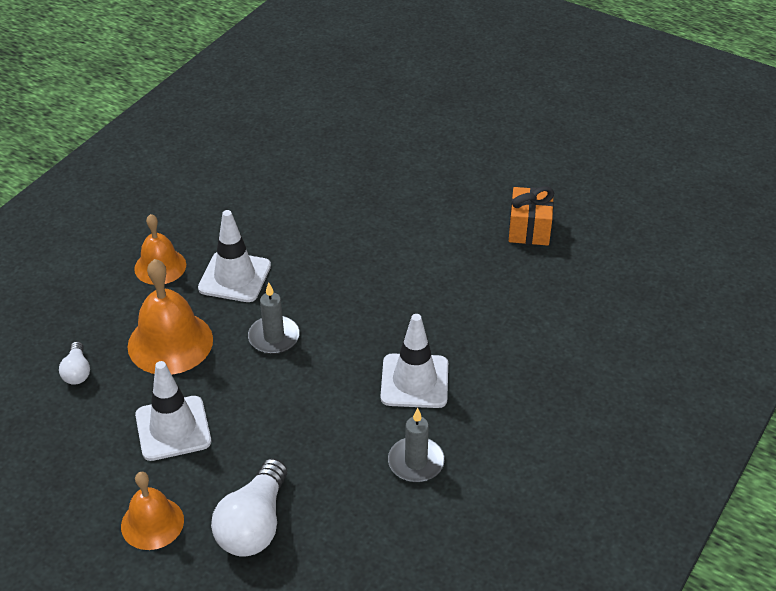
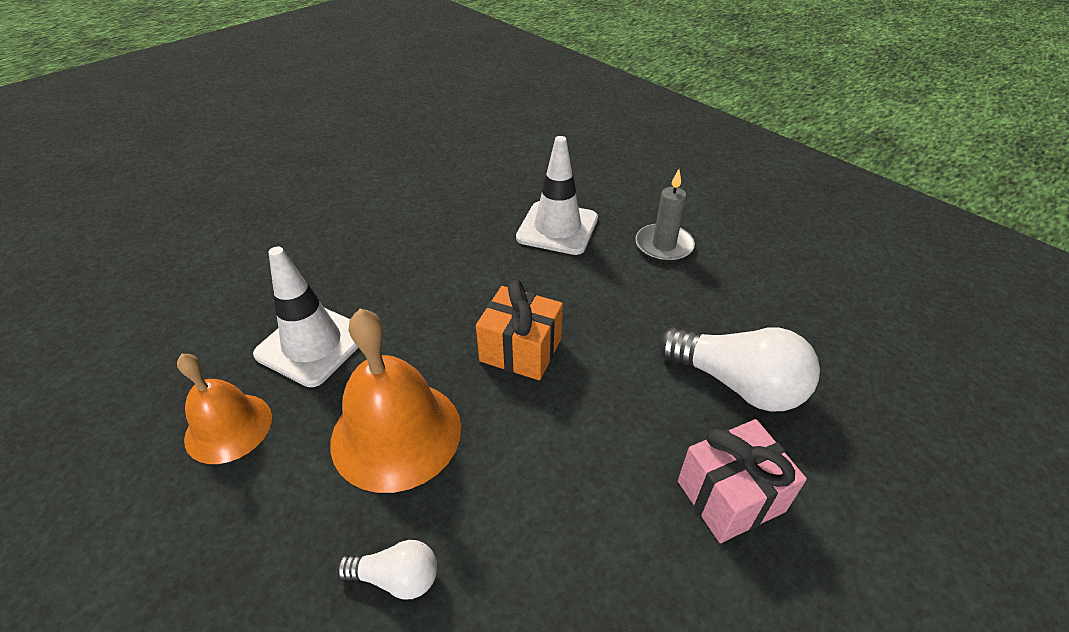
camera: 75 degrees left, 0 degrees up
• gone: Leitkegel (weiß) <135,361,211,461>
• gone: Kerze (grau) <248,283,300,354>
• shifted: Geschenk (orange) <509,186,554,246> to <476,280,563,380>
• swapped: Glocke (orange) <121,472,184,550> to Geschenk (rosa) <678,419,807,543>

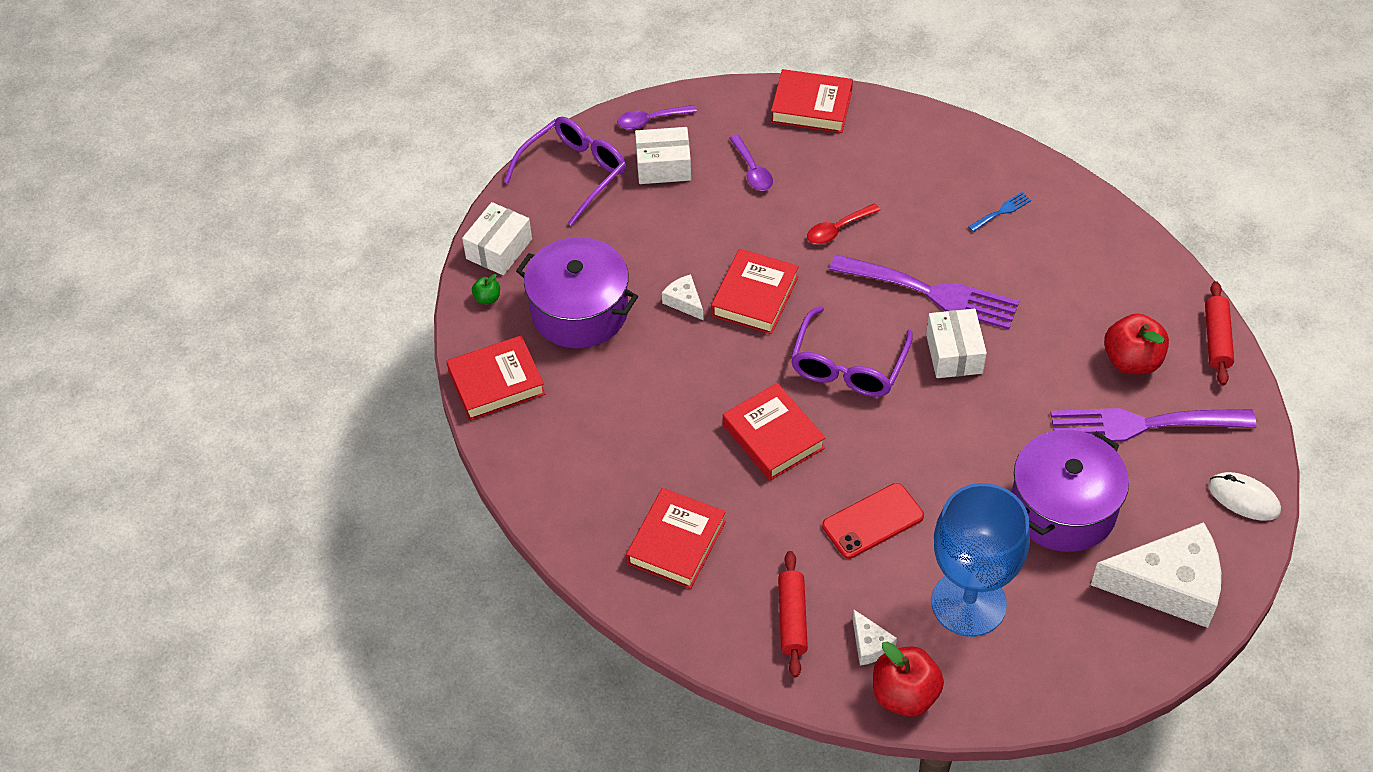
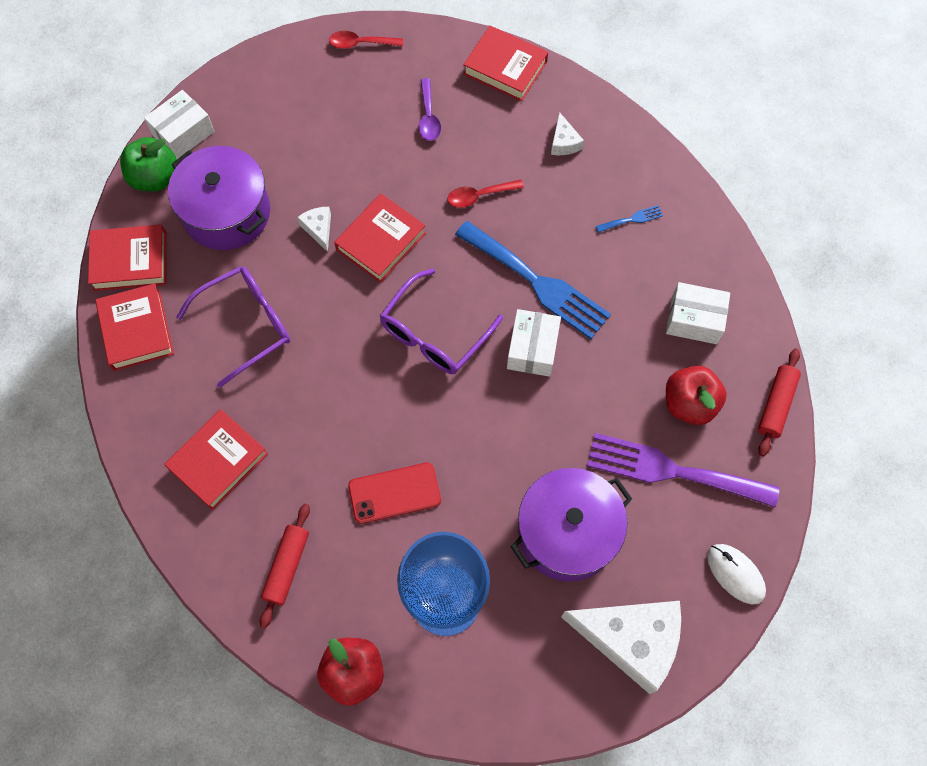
camera: 15 degrees right, 15 degrees up
• shifted: Brille (lila) <504,117,626,226> to <176,266,290,388>
• shifted: Schachtel (weiß) <635,127,691,184> to <666,282,730,344>
• shifted: Buch (rot) <723,383,825,481> to <95,283,174,371>
• shifted: Käse (weiß) <852,609,897,665> to <551,112,584,155>
• repainted: Löffel (lila) <617,105,697,129> to Löffel (rot) <329,31,403,49>
• repainted: Gabel (lila) <829,254,1019,330> to Gabel (blau) <455,221,611,339>
• scaled: Apfel (grün) <472,274,500,304> = <120,137,177,191> x2.12

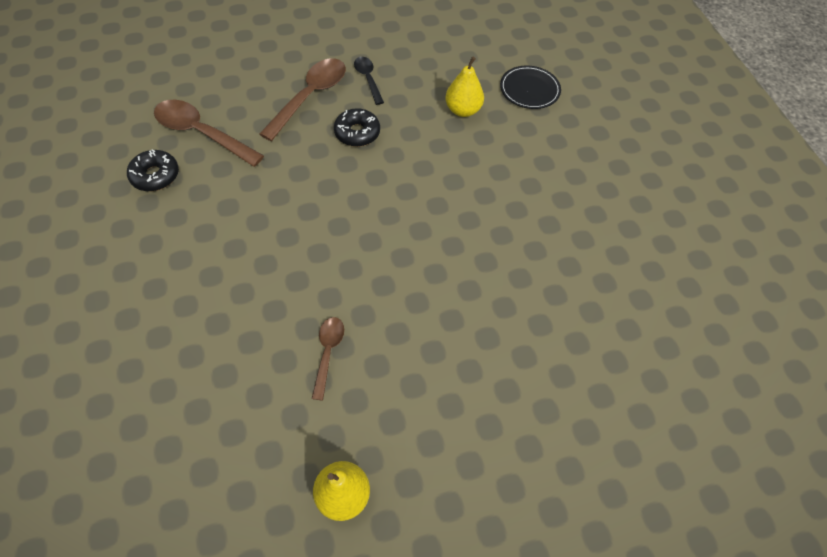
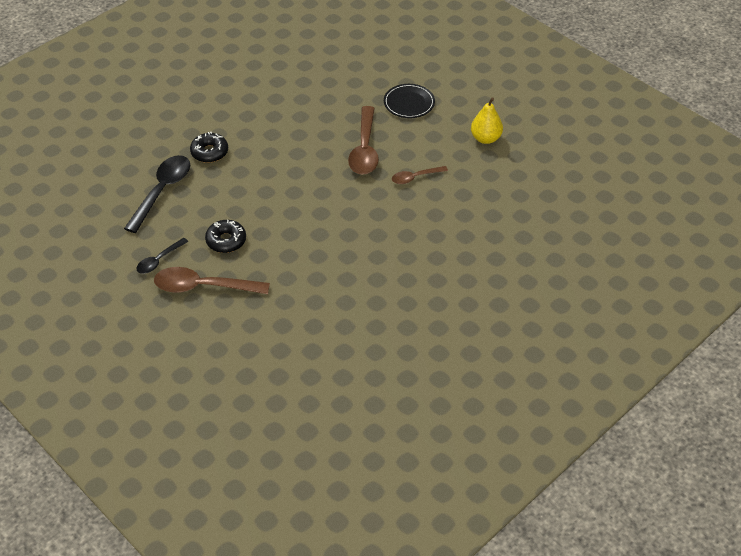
camera: 115 degrees left, 10 degrees down
• shifted: Donut (schwarz) <127,149,179,191> to <190,132,228,163>
• shifted: Löffel (braun) <154,100,264,167> to <348,106,379,175>
• shifted: Teller (schwarz) <500,65,561,109> to <384,84,435,118>
• swapped: Birne (gelb) <445,57,484,117> to Löffel (schwarz) <124,155,190,233>

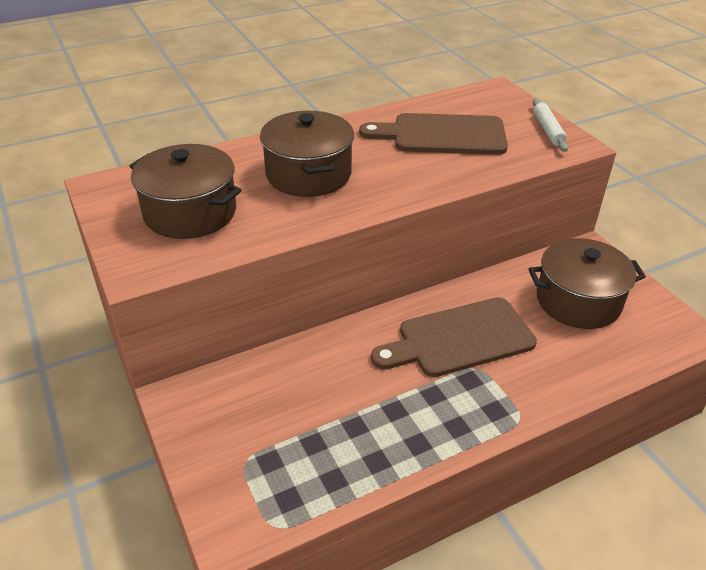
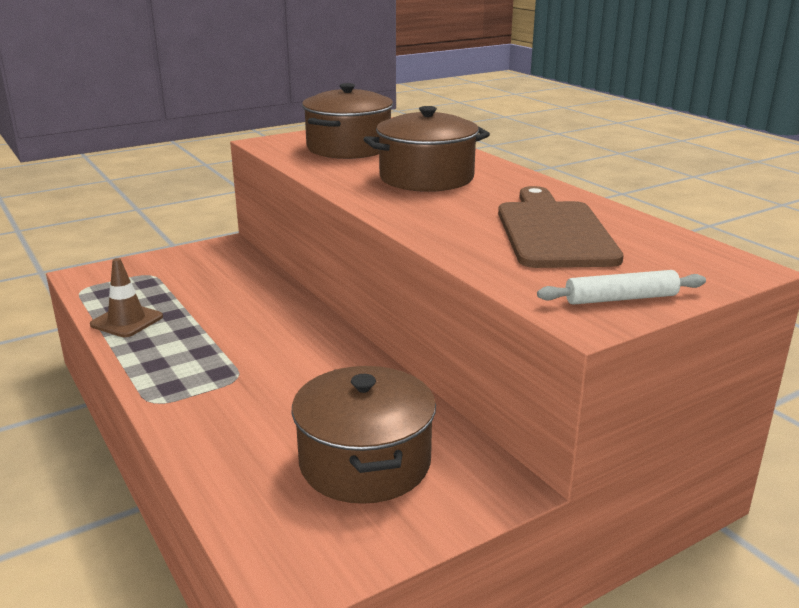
camera: 85 degrees right, 15 degrees down
• gone: Schneidebrett (braun) <371,297,537,377>
• new: Leitkegel (braun) <90,258,163,337>

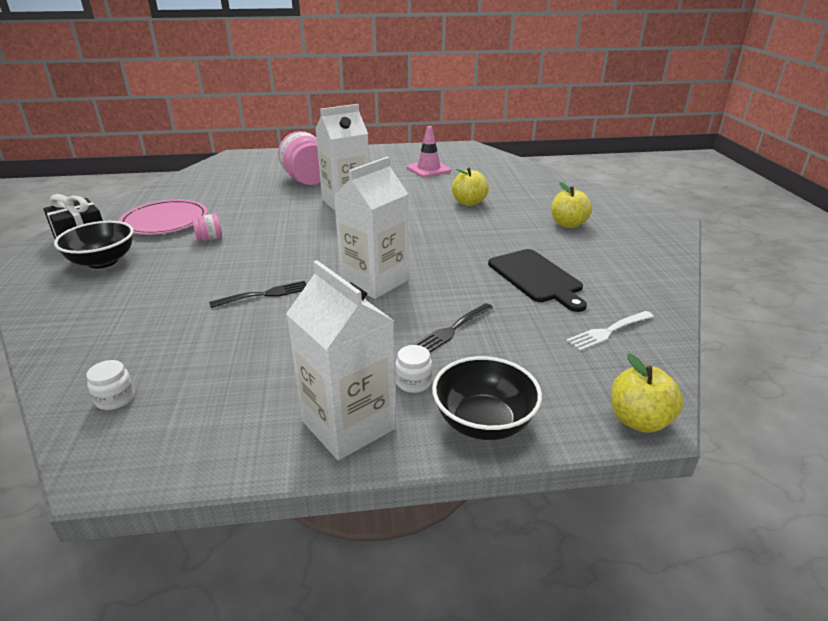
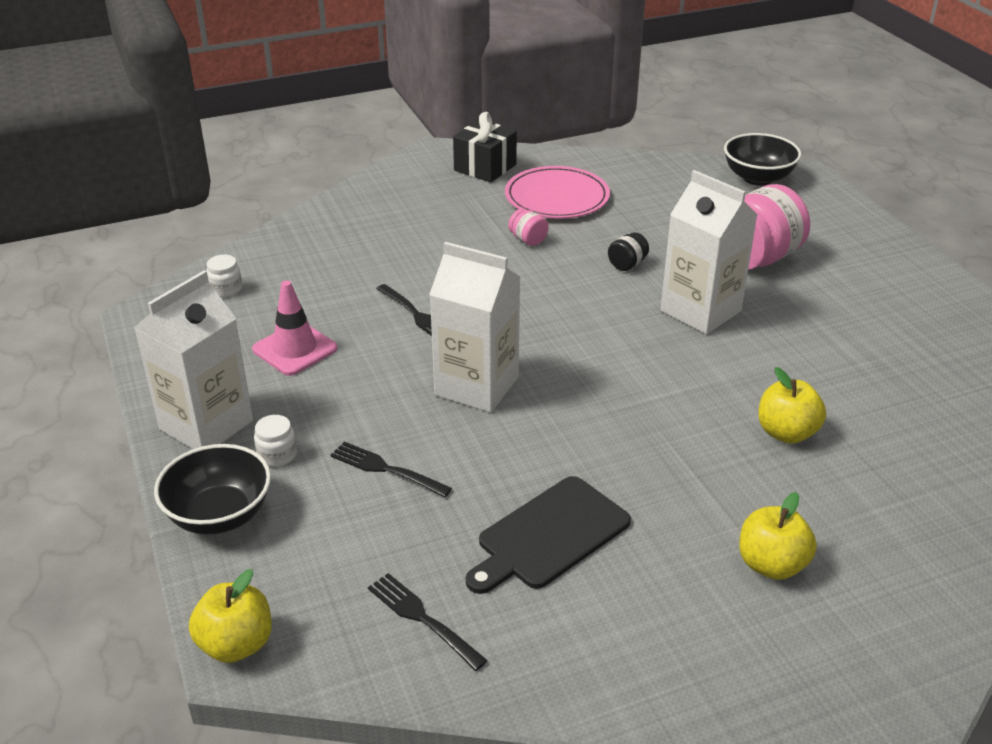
camera: 75 degrees right, 5 degrees up
• new: Einmachglas (schwarz) <608,232,649,271>
• shifted: Schüssel (schwarz) <54,221,134,269> to <724,133,801,186>
• shifted: Leitkegel (rosa) <407,126,451,177> to <252,281,338,376>
• repainted: Gabel (weiß) <566,311,654,351> to Gabel (schwarz) <368,573,488,671>

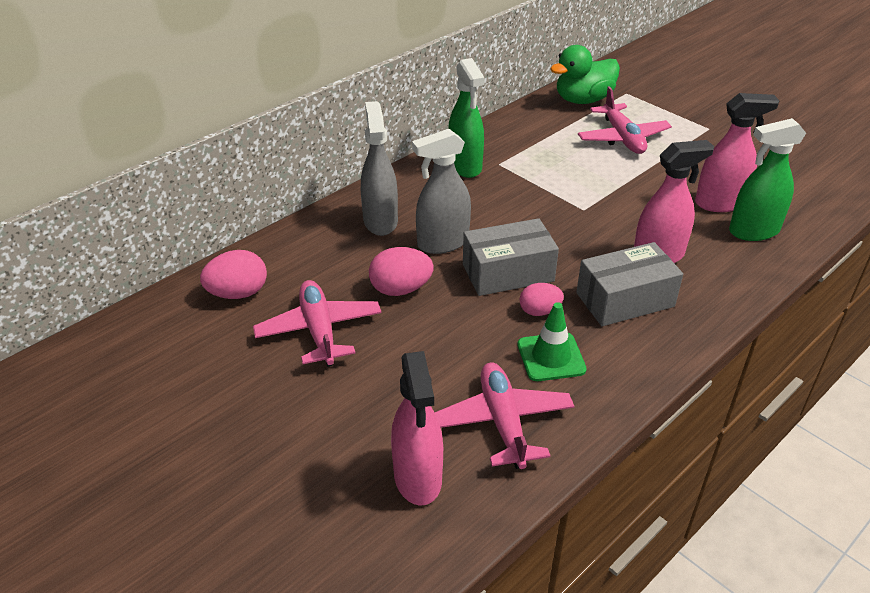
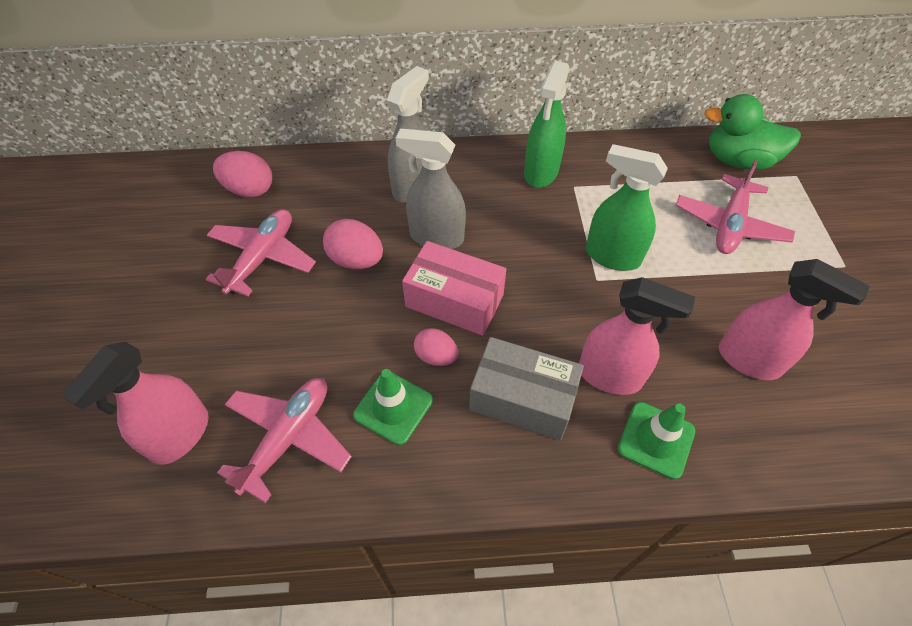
camera: 40 degrees right, 15 degrees up
• new: Leitkegel (grün) <618,402,695,480>
• shifted: Sprühflasche (grün) <729,118,806,241> to <586,144,668,271>
• repainted: Schachtel (grau) <463,218,559,296> to Schachtel (rosa) <402,241,506,336>

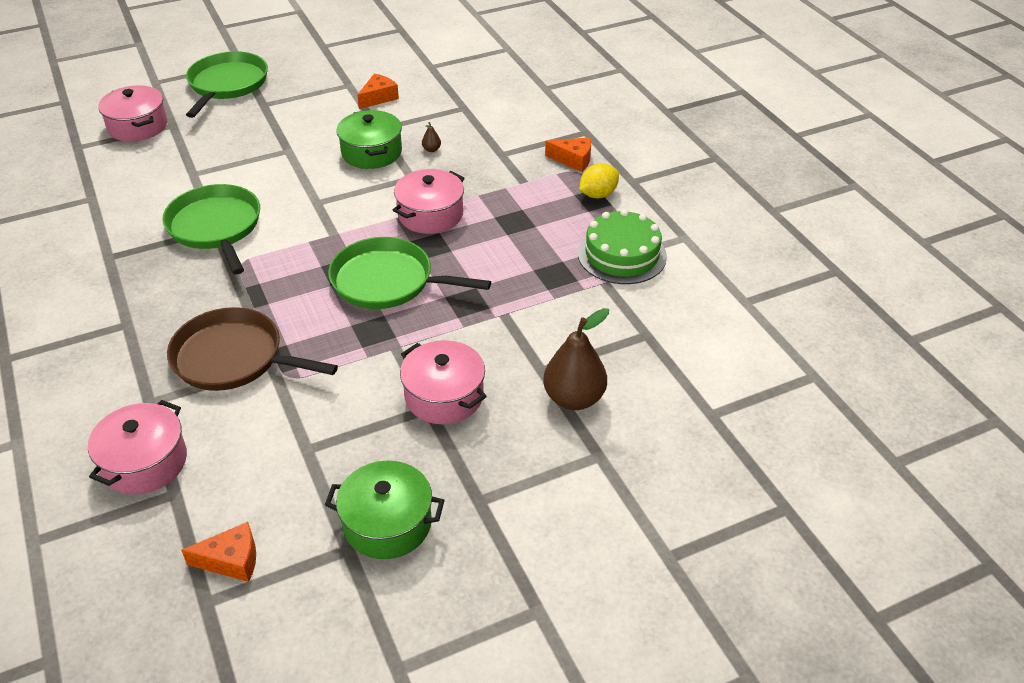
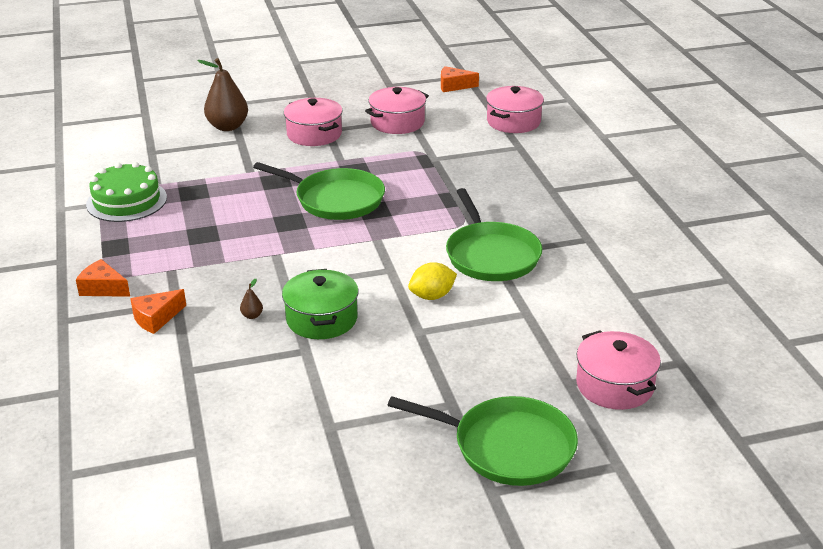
camera: 170 degrees left, 10 degrees down
• gone: Pfanne (braun) <167,307,338,391>
• gone: Kochtopf (grün) <325,461,445,559>
• shifted: Käse (orange) <358,74,399,109> to <130,289,186,334>
• shifted: Kochtopf (rosa) <393,169,465,234> to <365,87,429,134>
• shifted: Zitrone (gelb) <579,163,619,198> to <408,262,457,300>
• rotated: Pfanne (grün) <186,51,268,118> = <388,396,578,486> 90 degrees counterclockwise

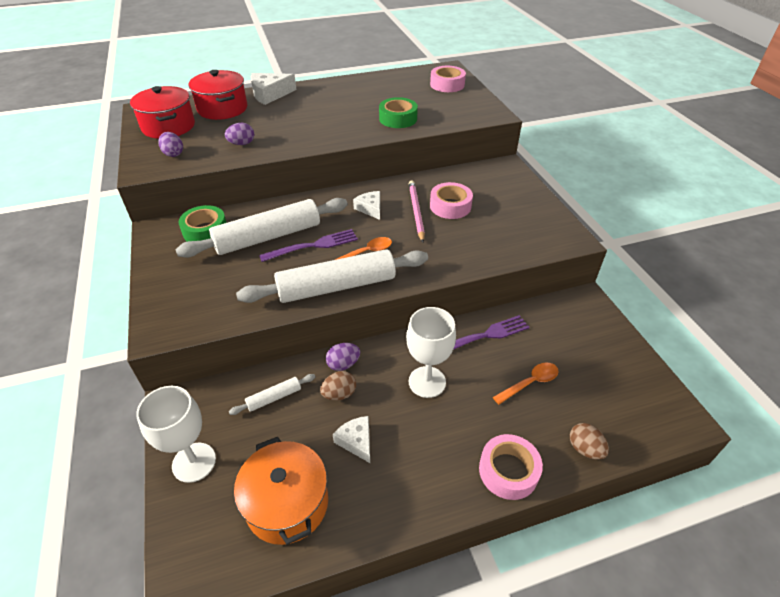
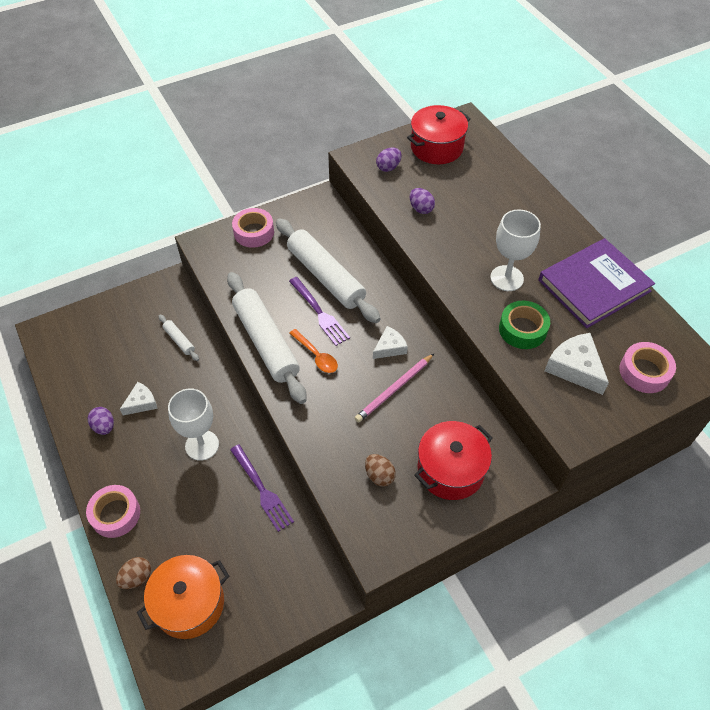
camera: 80 degrees right, 10 degrees up
• gone: Klebeband (grün) <179,205,226,242>
• gone: Löffel (orange) <493,362,559,405>
• new: Buch (lila) <538,238,655,328>
• shifted: Kelch (weiß) <136,386,216,483> to <490,209,541,291>
• shifted: Kochtopf (rot) <189,70,247,120> to <414,421,493,500>
• shifted: Kochtopf (orange) <234,437,328,545> to <137,555,229,639>
• shifted: Käse (weiß) <251,73,297,105> to <545,333,609,395>
• shifted: Ei (braun) <320,371,356,400> to <365,454,396,486>
• shifted: Ei (lila) <326,343,360,371> to <88,407,114,435>
• shifted: Klebeband (rosa) <430,182,473,219> to <232,208,274,248>
• rotated: Bleistift (rosa) <409,180,425,242> = <355,354,434,423> 150 degrees clockwise

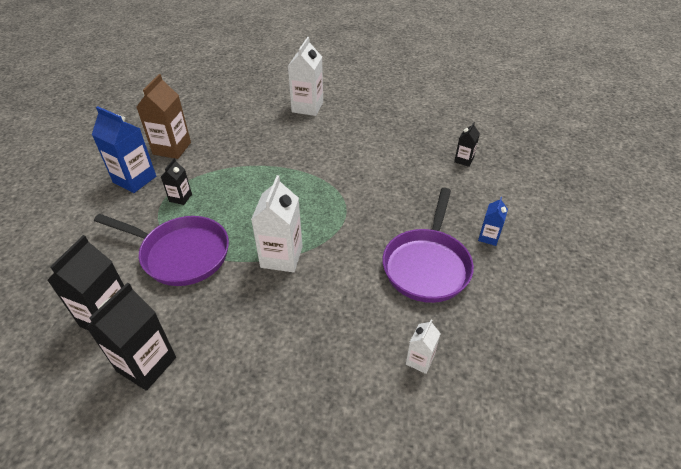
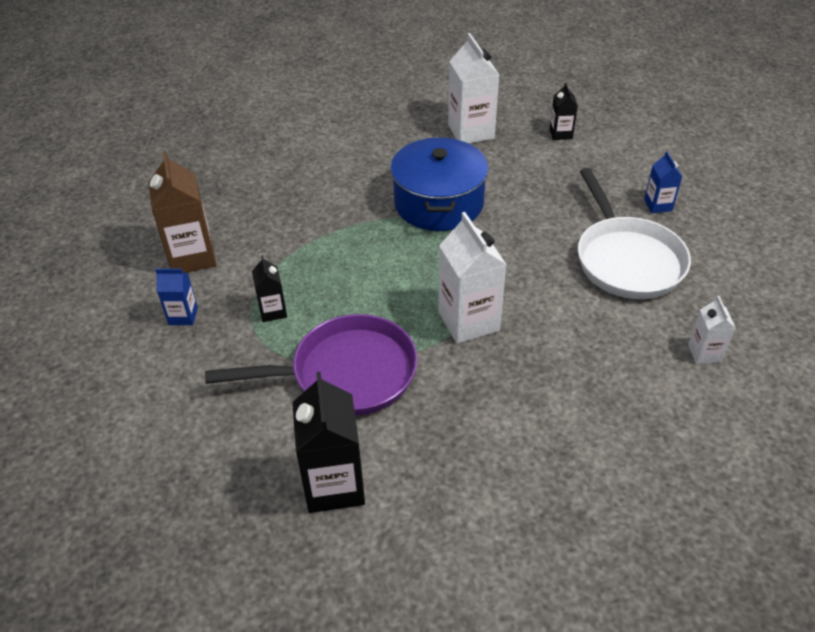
camera: 30 degrees left, 0 degrees up
• gone: Getränkekarton (schwarz) <86,282,176,391>
• new: Kochtopf (blau) <391,138,489,231>
• shifted: Getränkekarton (weiß) <288,37,323,116> to <448,33,499,144>
• repainted: Pfanne (lila) <382,188,474,303> to Pfanne (weiß) <578,168,691,299>
• scaled: Getränkekarton (blau) <92,106,156,193> = <155,269,198,325> x0.54

